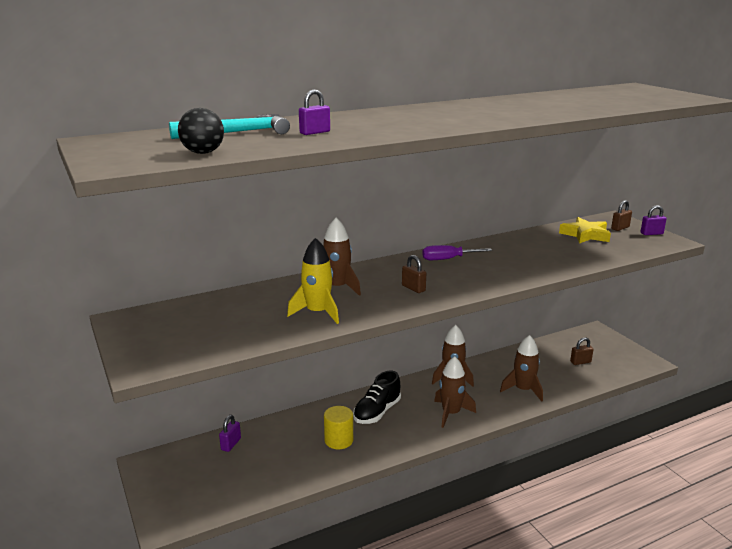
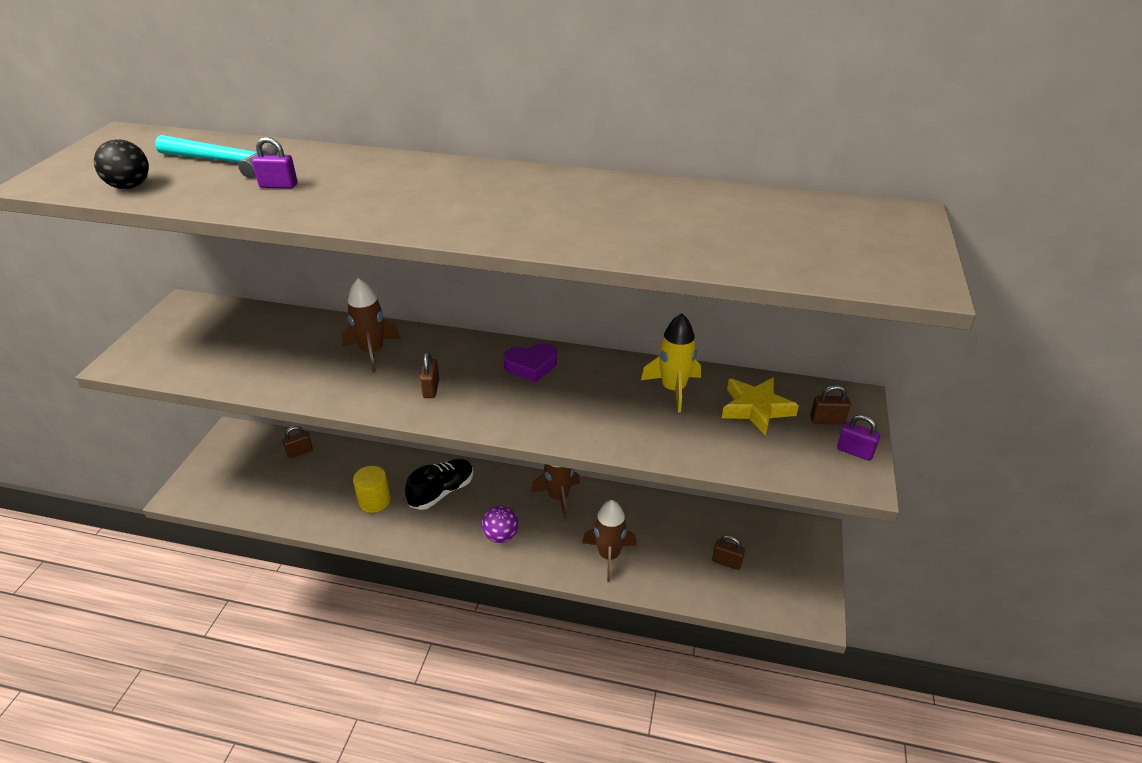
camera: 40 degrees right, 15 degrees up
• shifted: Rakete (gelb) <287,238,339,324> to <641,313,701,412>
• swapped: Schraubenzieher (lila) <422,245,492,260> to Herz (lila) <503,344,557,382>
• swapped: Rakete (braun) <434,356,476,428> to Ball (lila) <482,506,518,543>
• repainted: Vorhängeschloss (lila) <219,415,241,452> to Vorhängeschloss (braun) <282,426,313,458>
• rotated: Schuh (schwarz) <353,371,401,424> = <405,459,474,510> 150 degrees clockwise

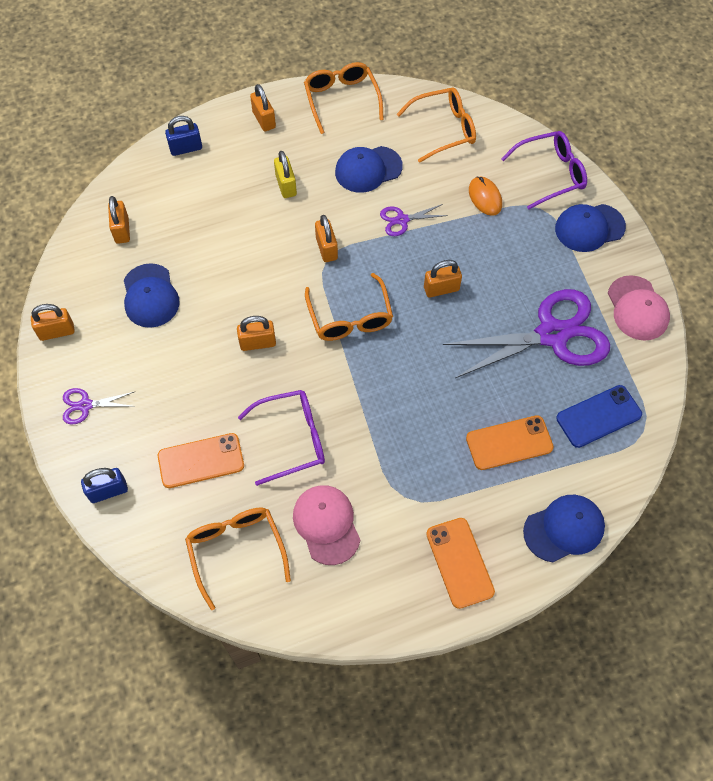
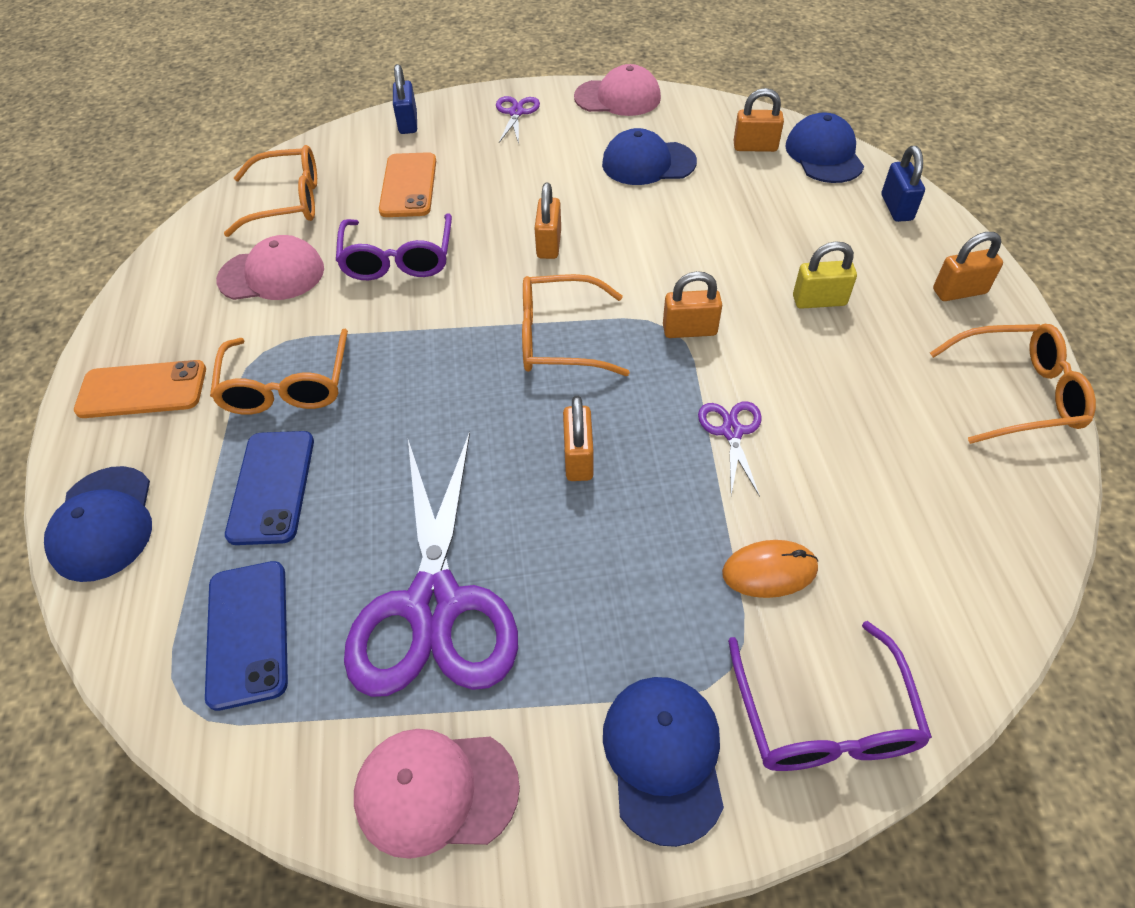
camera: 105 degrees right, 10 degrees down
• shifted: Kappe (blau) <335,146,403,193> to <785,112,864,183>
• shifted: Brille (orange) <397,87,476,163> to <210,329,348,415>
• swapped: Vorhängeschloss (orange) <31,304,75,341> to Kappe (rosa) <574,64,661,116>
• repainted: Handy (orange) <466,415,554,470> to Handy (blau) <225,431,314,545>

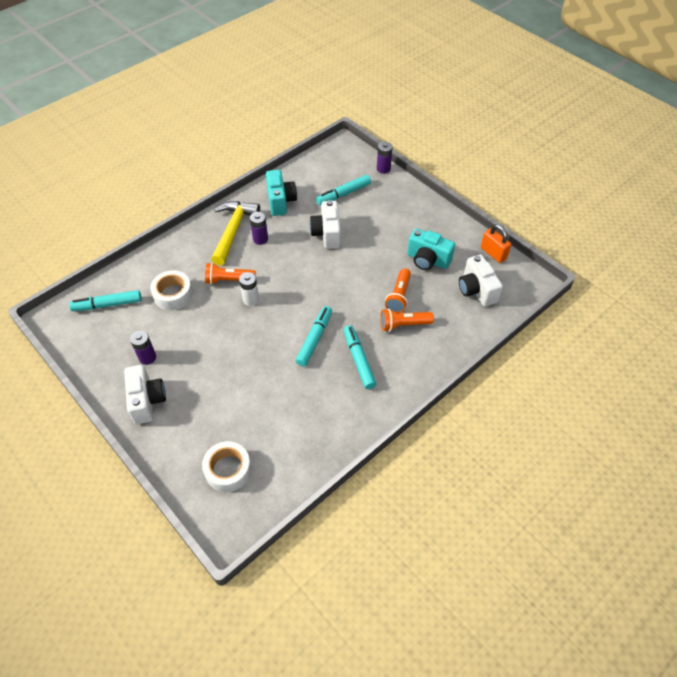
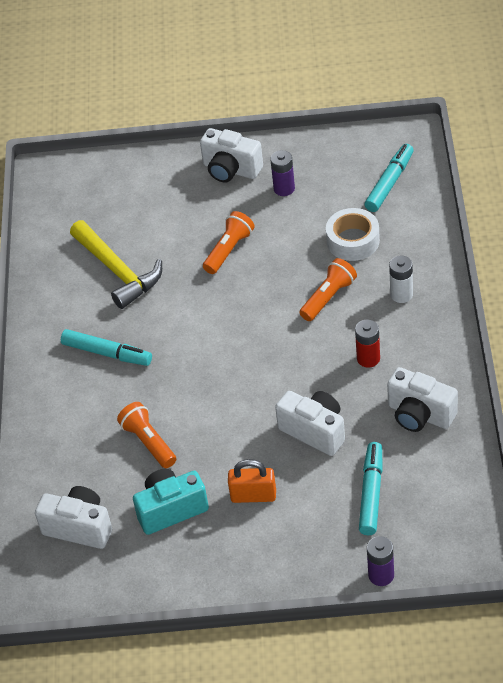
camera: 135 degrees right, 5 degrees down
• gone: Klebeband (weiß) <202,441,251,492>
• gone: Filzstift (türkis) <296,306,332,367>
• shifted: Hammer (gelb) <211,201,260,266> to <70,220,162,309>
• shifted: Batterie (weiß) <239,272,259,306> to <389,256,413,303>
• shifted: Taschenlampe (orange) <380,308,434,332> to <203,211,255,274>
• shifted: Vorhängeschloss (orange) <481,224,511,263> to <228,459,276,503>
• repainted: Batterie (lila) <250,212,268,245> to Batterie (rot) <355,320,380,368>
• repainted: Kamera (türkis) <266,170,297,216> to Kamera (weiß) <387,367,458,432>

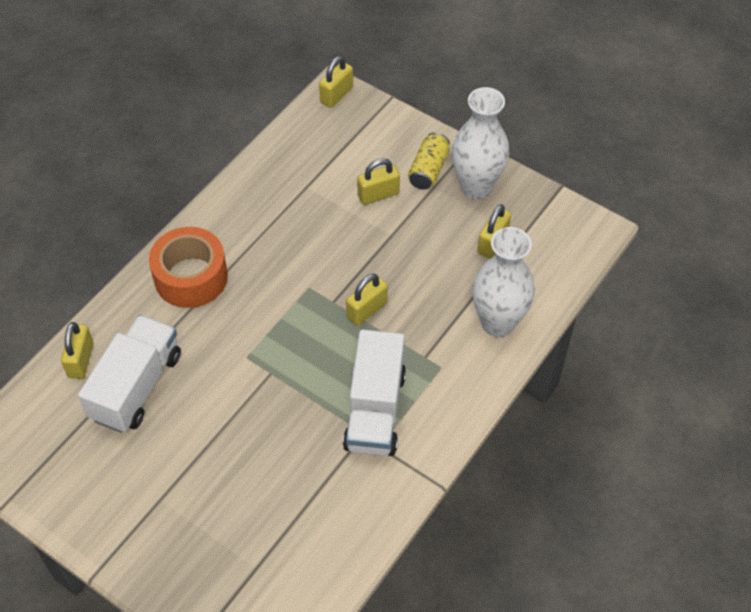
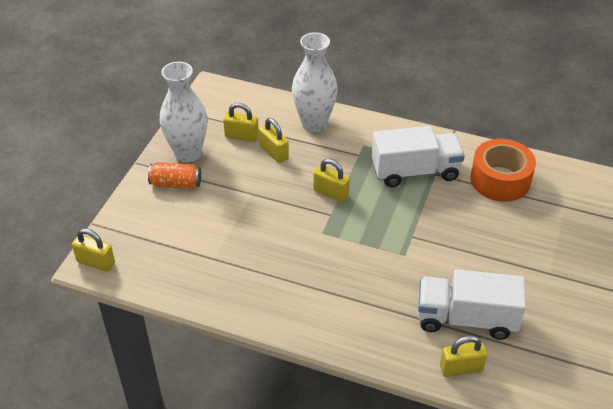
camera: 105 degrees left, 10 degrees down
• shifted: Klebeband (orange) <149,227,228,308> to <470,139,536,202>
• shifted: Vorhängeschloss (gelb) <357,158,400,205> to <259,118,289,163>
• repainted: Dose (gelb) <408,132,450,190> to Dose (orange) <148,162,201,189>

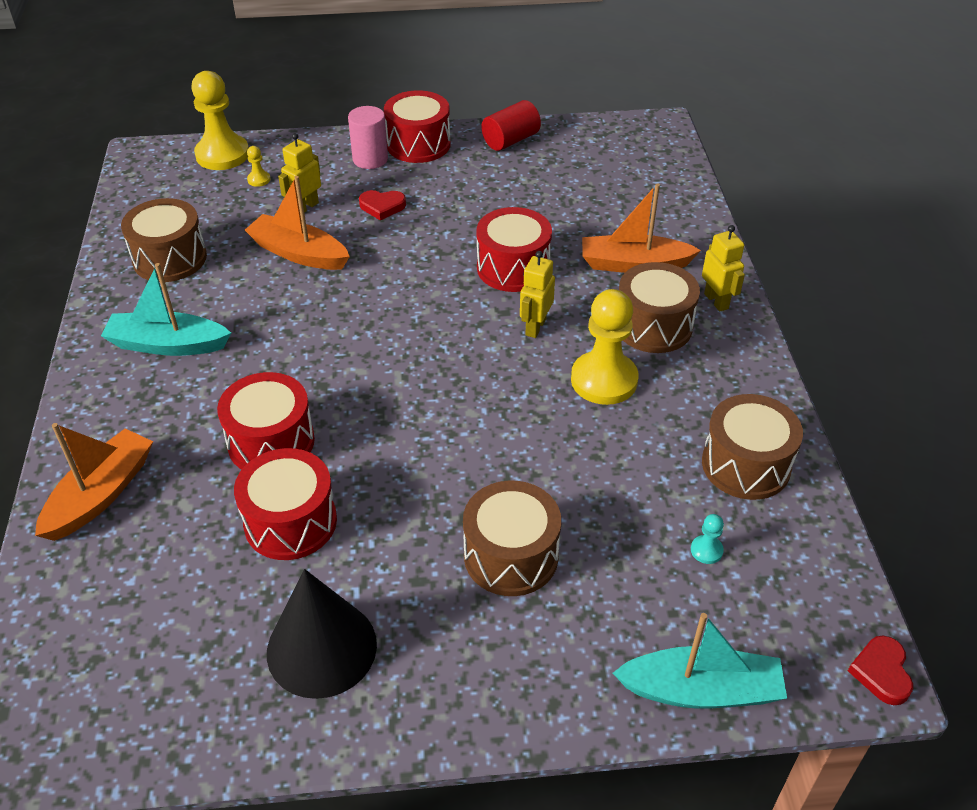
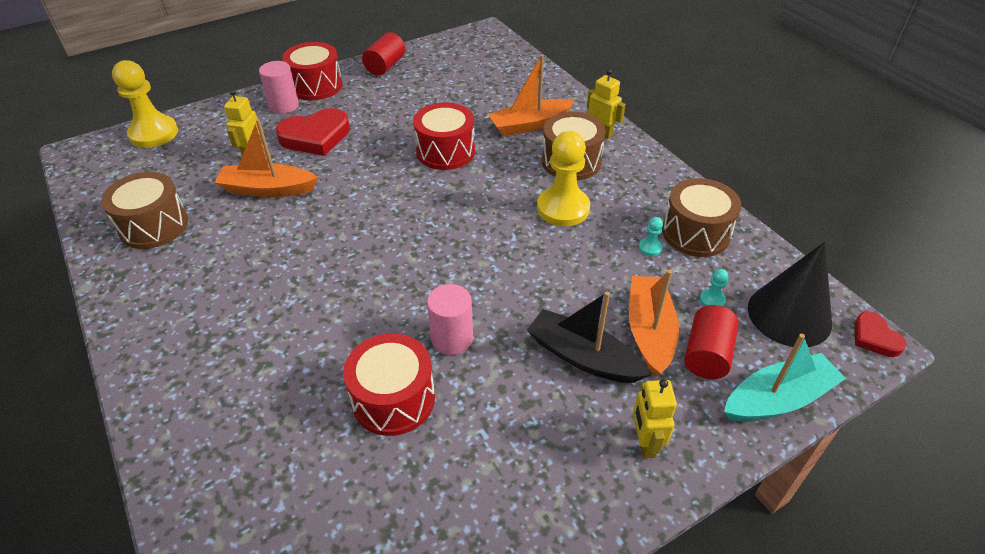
camera: 25 degrees left, 0 degrees up
• gone: Boot (türkis) <101,263,231,356>
• gone: Trommel (rot) <217,372,315,469>
• gone: Bauer (gelb) <247,146,270,187>
• new: Vollzylinder (rosa) <427,284,473,355>
• new: Bauer (türkis) <639,217,663,256>
• new: Vollzylinder (rot) <684,305,739,379>
• shifted: Boot (orange) <35,423,153,541> to <629,270,679,377>
• shifted: Kegel (schwarz) <267,569,377,699> to <748,242,832,347>
• shifted: Roboter (gelb) <520,251,555,338> to <633,379,677,459>
• swapped: Trommel (braun) <463,481,561,596> to Boot (schwarz) <527,292,650,383>
• scaled: Herz (rot) <359,190,406,221> = <276,108,350,156> x1.85

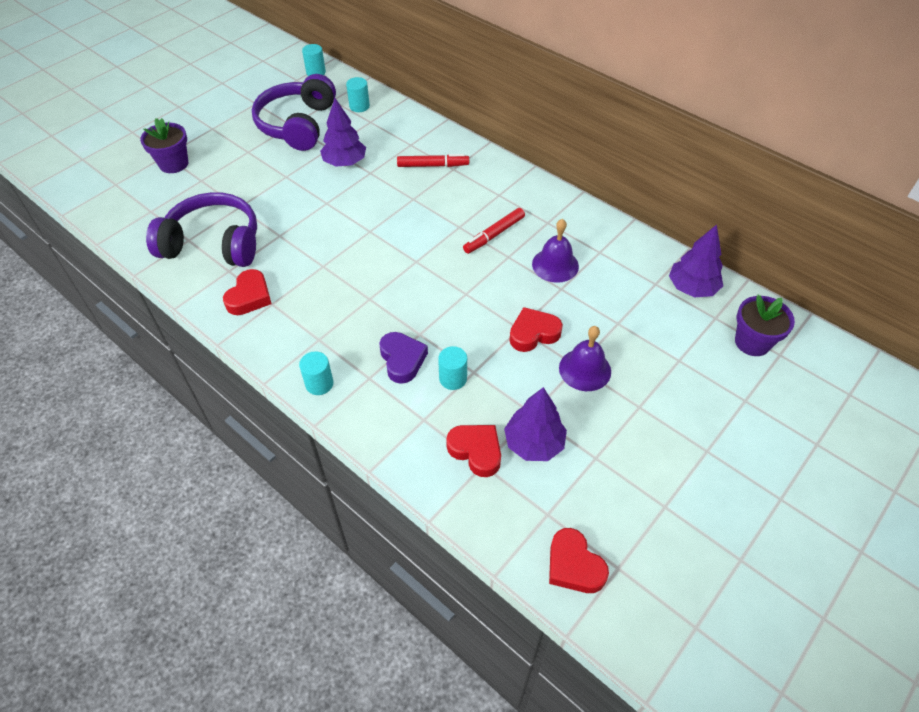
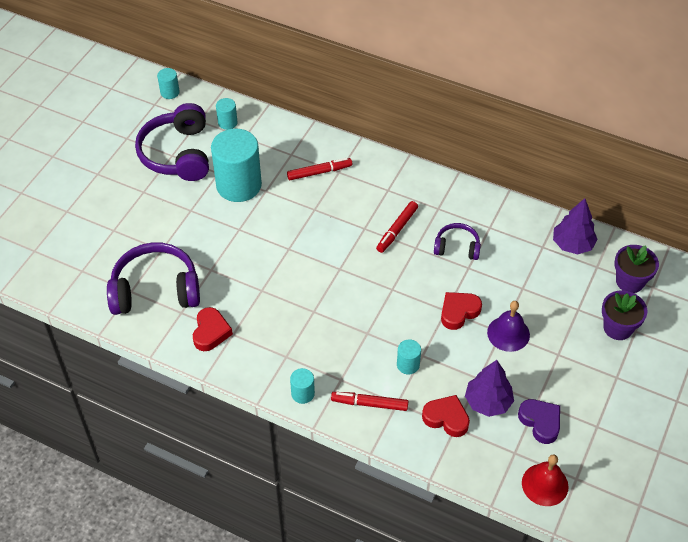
camera: 15 degrees left, 0 degrees up
• new: Filzstift (rot) <331,392,408,411>
• shifted: Blumentopf (lila) <140,118,188,173> to <602,290,647,340>
• shifted: Herz (lila) <380,332,428,384> to <518,399,560,444>
• swapped: Baum (lila) <320,98,366,167> to Vollzylinder (türkis) <211,129,262,202>
• swapped: Glocke (lila) <532,219,579,283> to Kopfhörer (lila) <434,223,481,260>
• swapped: Herz (rot) <549,528,609,593> to Glocke (rot) <522,455,569,506>

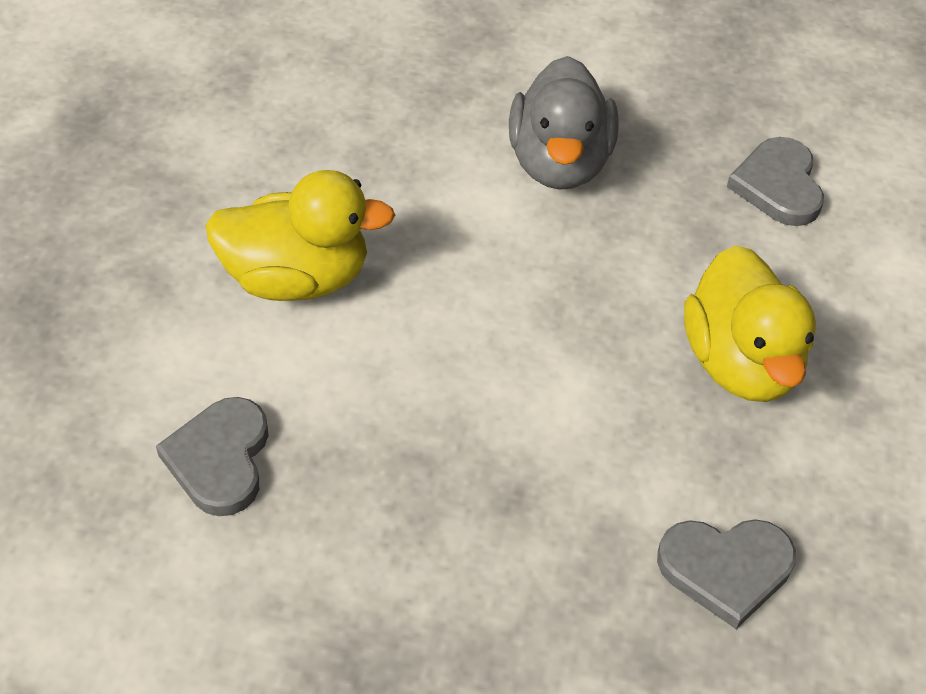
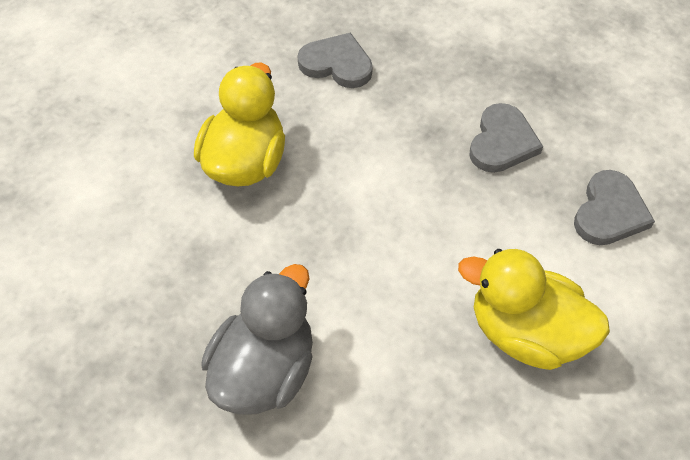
camera: 155 degrees left, 5 degrees up
• shifted: Herz (grau) <727,137,824,226> to <469,103,543,173>

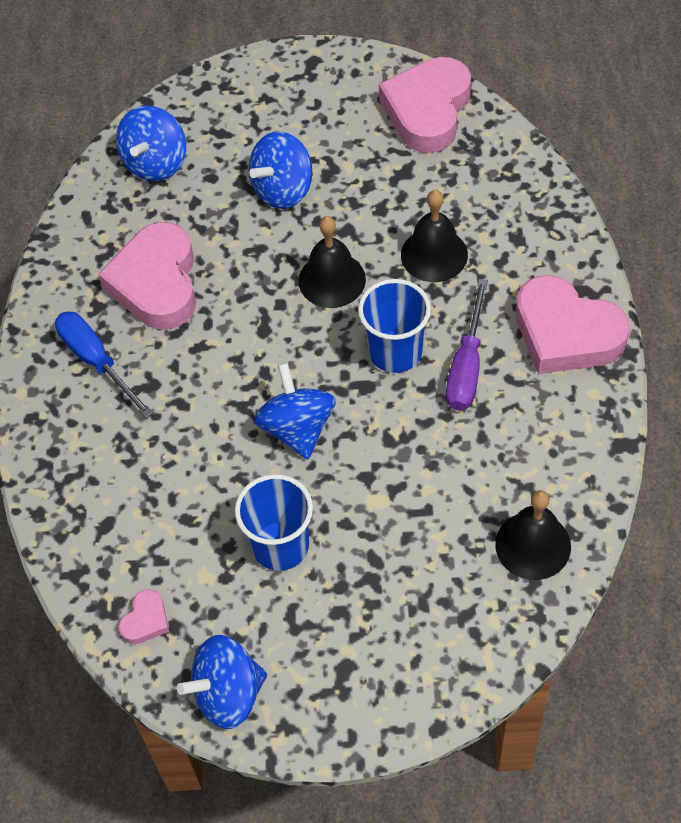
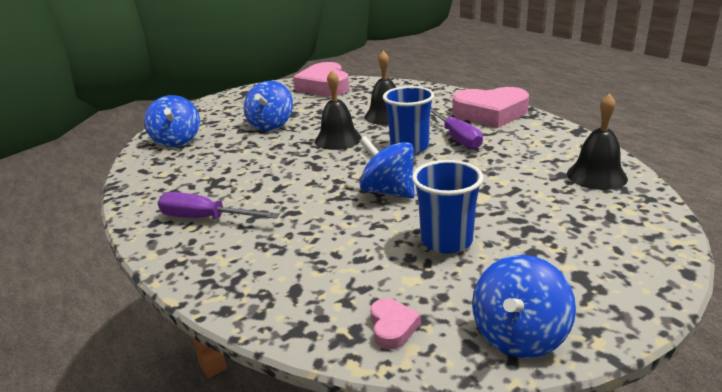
camera: 35 degrees left, 30 degrees down
• gone: Herz (rosa) <98,222,196,330>
• repainted: Schraubenzieher (blau) <55,312,153,418> to Schraubenzieher (lila) <158,192,280,219>

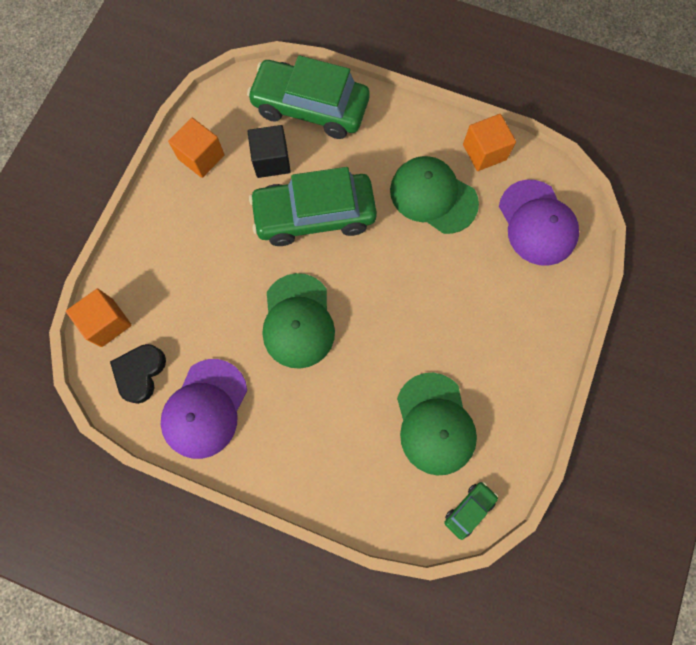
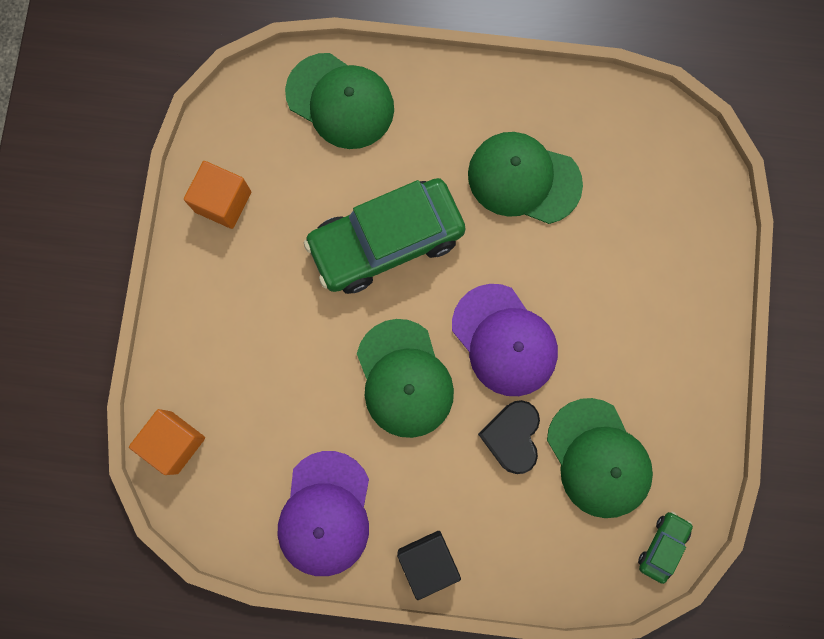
camera: 15 degrees left, 5 degrees up
• gone: Kubus (orange) <463,114,516,171>
• shifted: Herz (schwarz) <110,344,166,404> to <478,400,540,474>
• shifted: Kubus (schwarz) <248,125,291,178> to <397,531,461,600>
• shifted: Kappe (lila) <499,180,579,266> to <452,284,558,396>
• swapped: Auto (grün) <247,55,370,139> to Kappe (grün) <285,53,394,149>

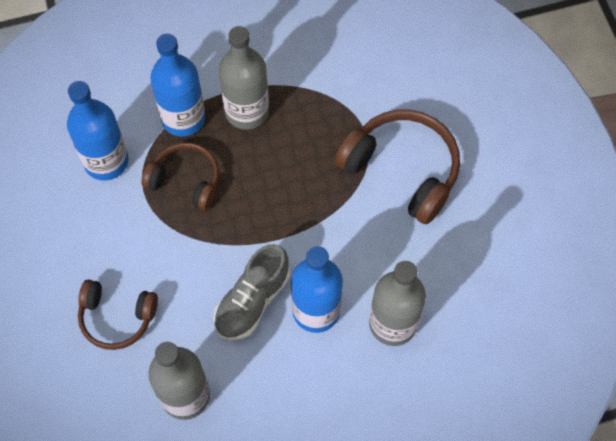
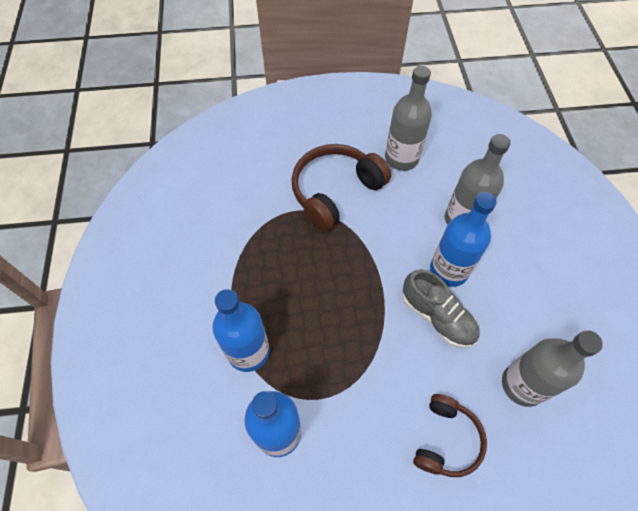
camera: 80 degrees left, 5 degrees down
• gone: Kopfhörer (braun) <141,143,219,211>
• shifted: Flasche (grau) <219,26,269,130> to <385,66,432,171>

